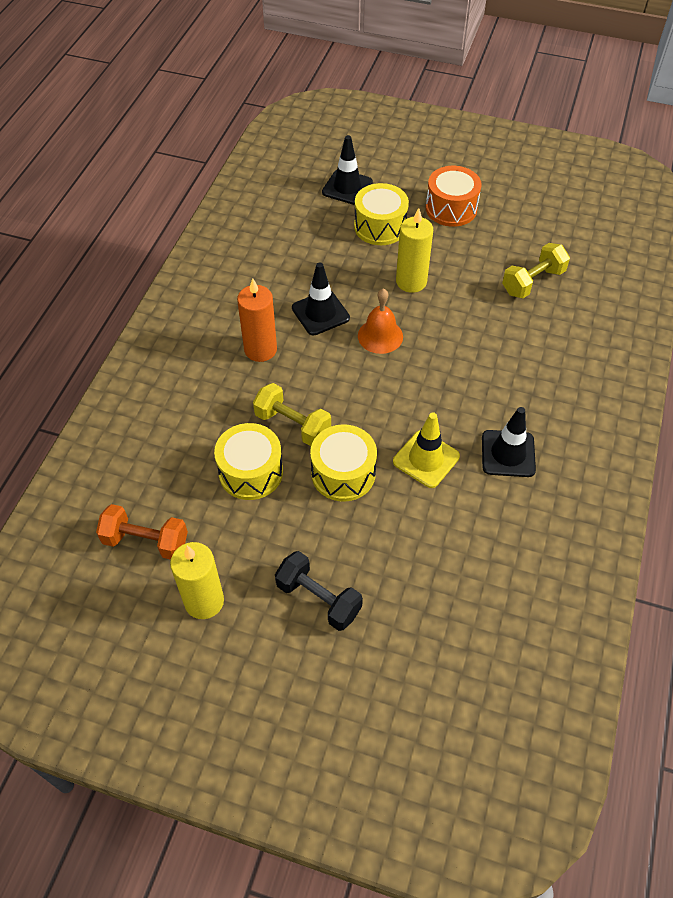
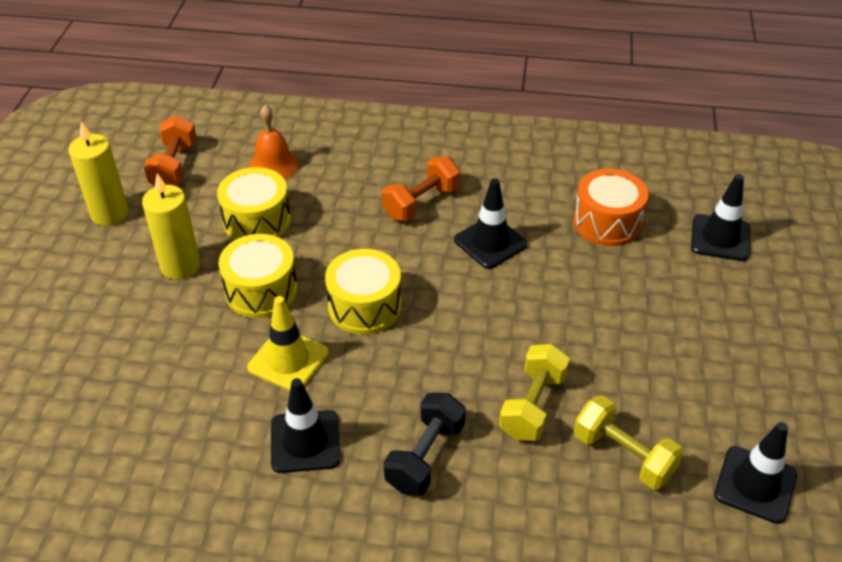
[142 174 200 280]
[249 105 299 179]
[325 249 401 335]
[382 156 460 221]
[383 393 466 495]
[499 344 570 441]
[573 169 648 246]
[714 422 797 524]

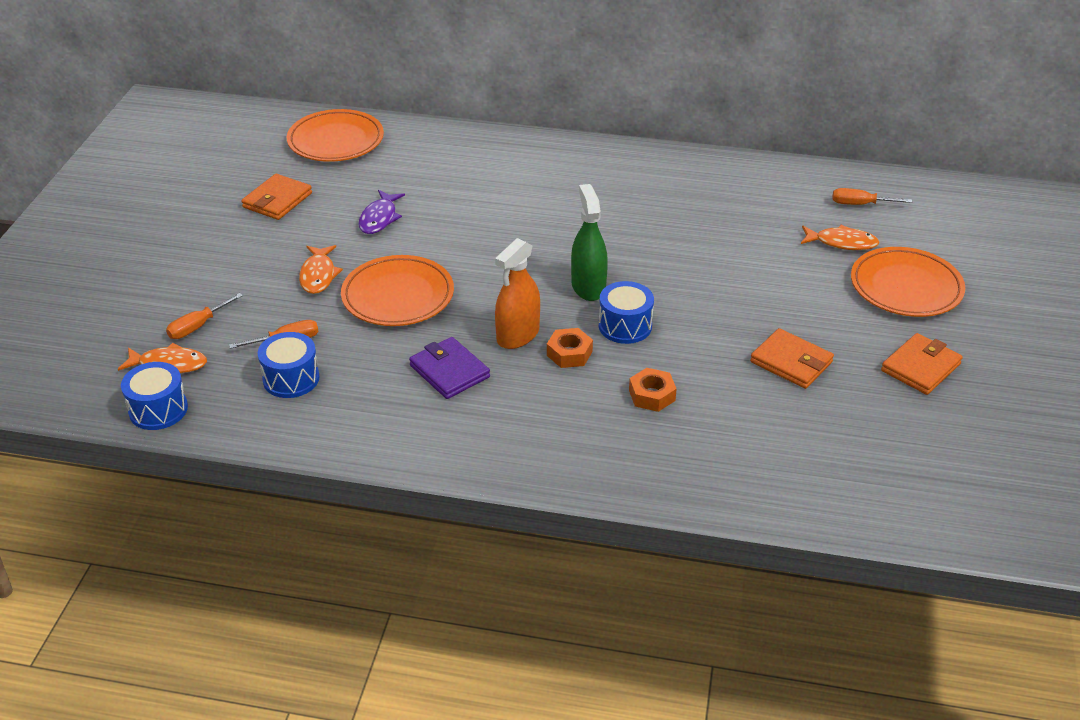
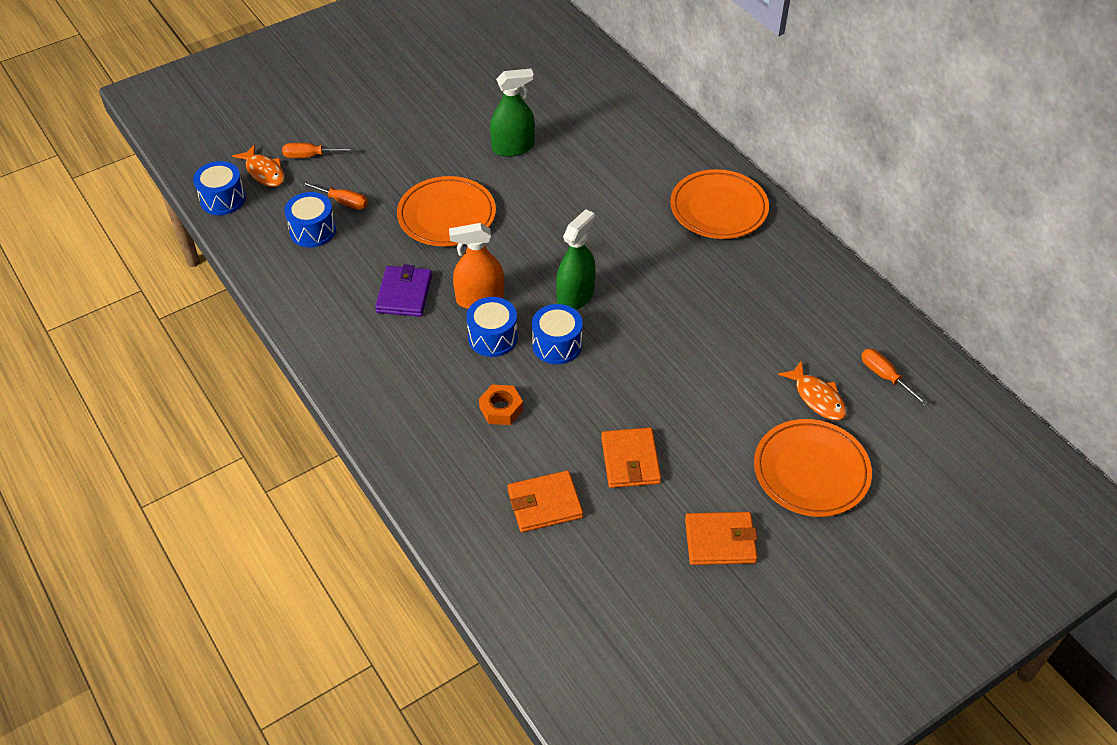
[466 297 518 357]
[490 69 535 157]
[508 470 583 532]
[670 169 769 239]
[299 245 343 294] (first image)

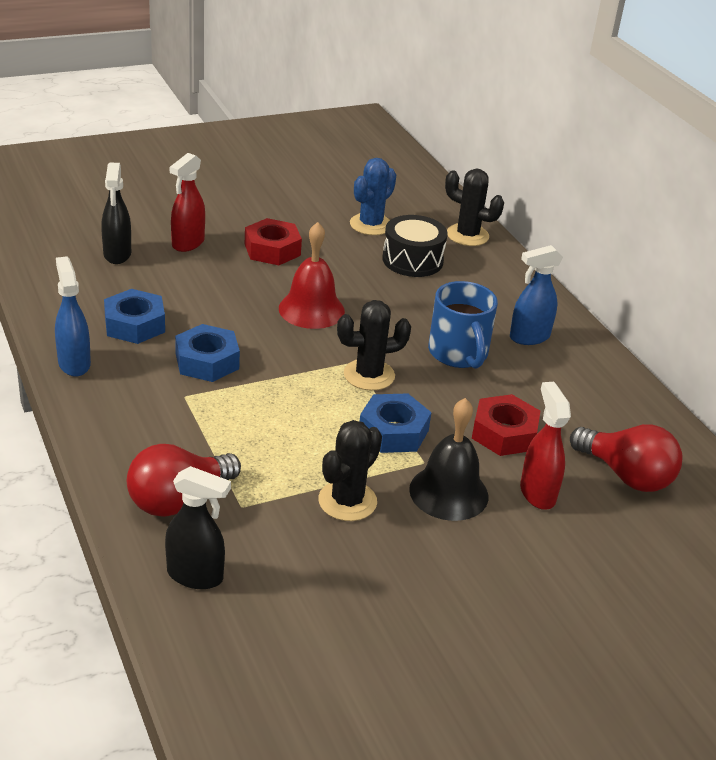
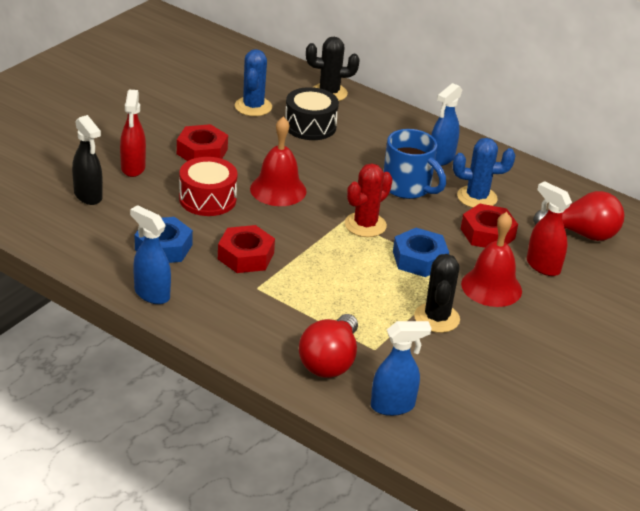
[179 157 238 216]
[218 225 275 273]
[345 163 393 237]
[371 321 432 416]
[453 138 515 208]
[461 212 522 307]

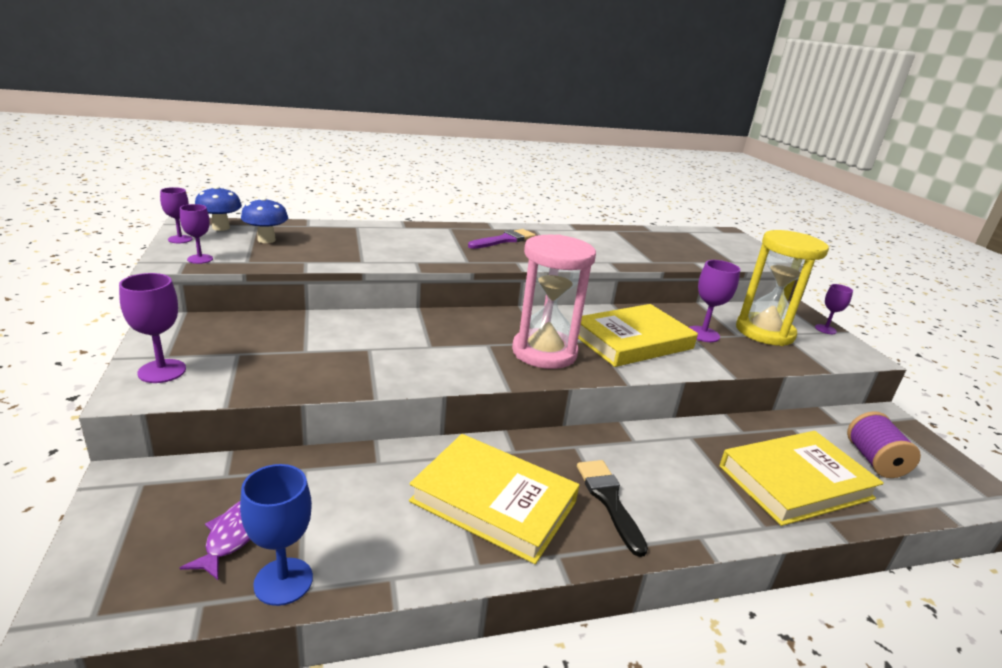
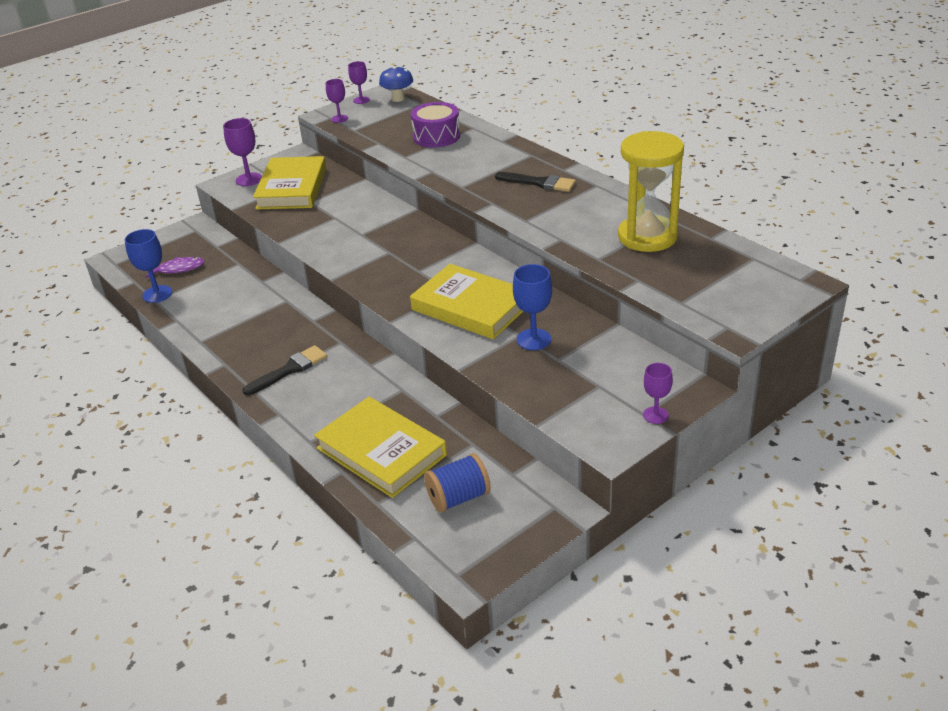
[253 156 326 209]
[411 102 460 148]
[424 453 491 513]
[495 172 576 192]
[513 264 552 350]
[618 131 684 252]
[241 197 288 243] (first image)
[512 234 596 369] (first image)

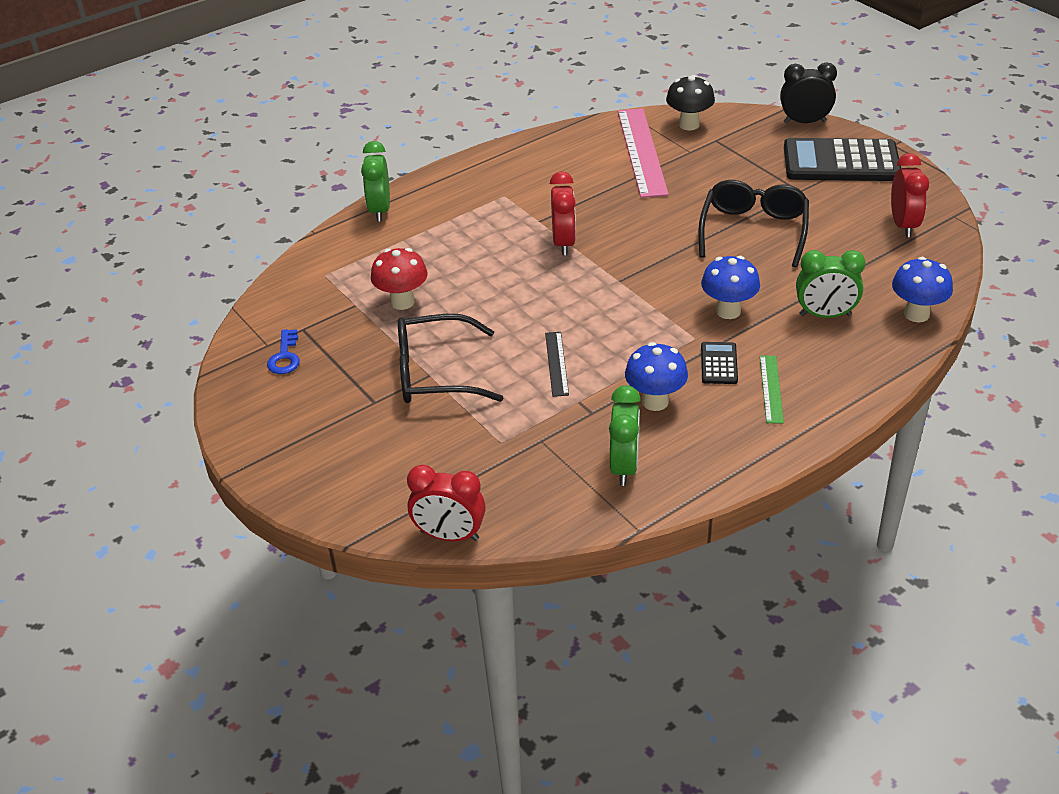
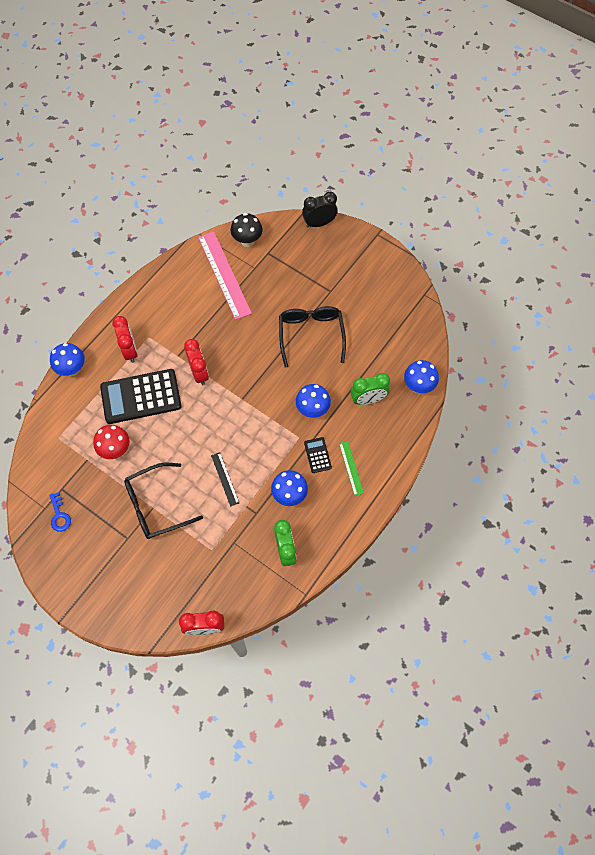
[50 343 85 376]
[100 369 181 424]
[112 316 138 363]

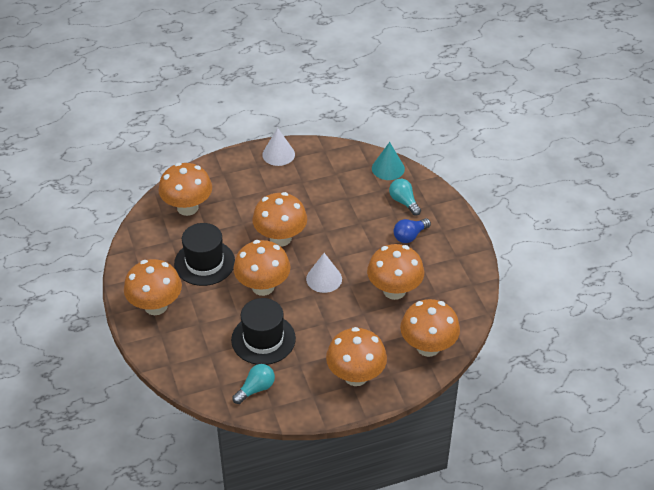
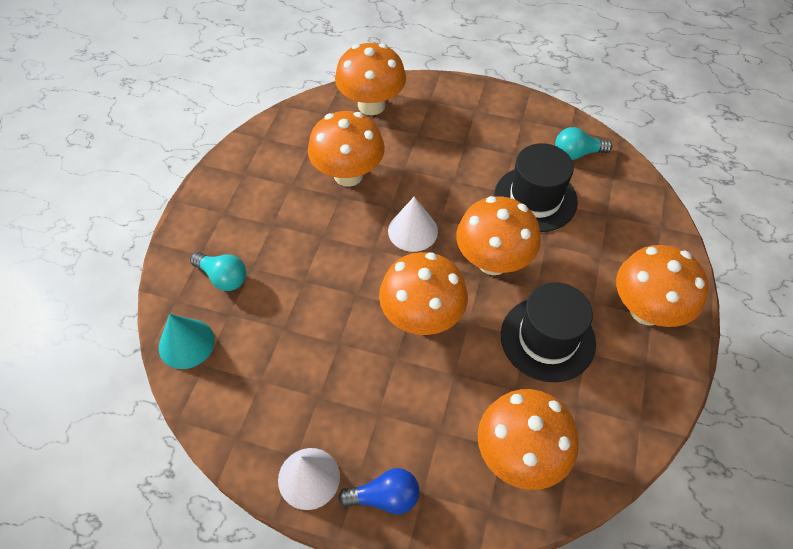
[190 252 246 291]
[338 468 419 514]
[326 327 387 386] (first image)

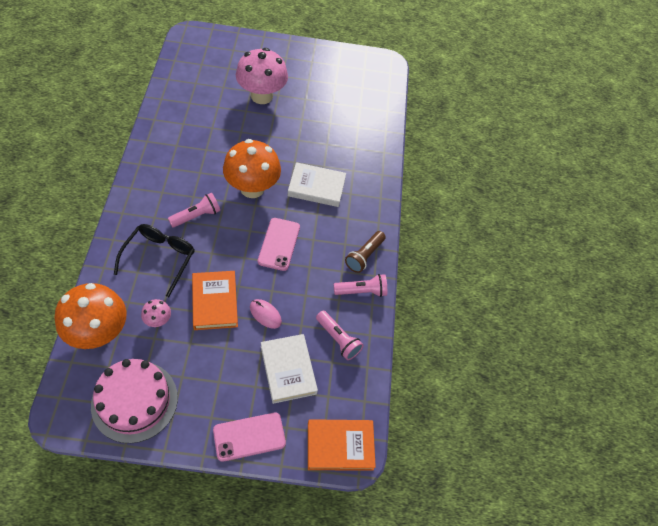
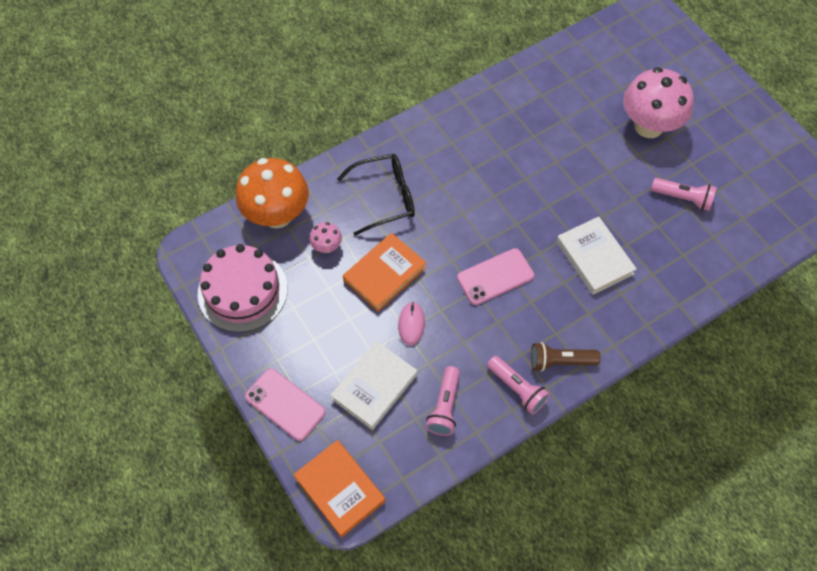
[651 178 717 211]
[223 139 281 198] (first image)

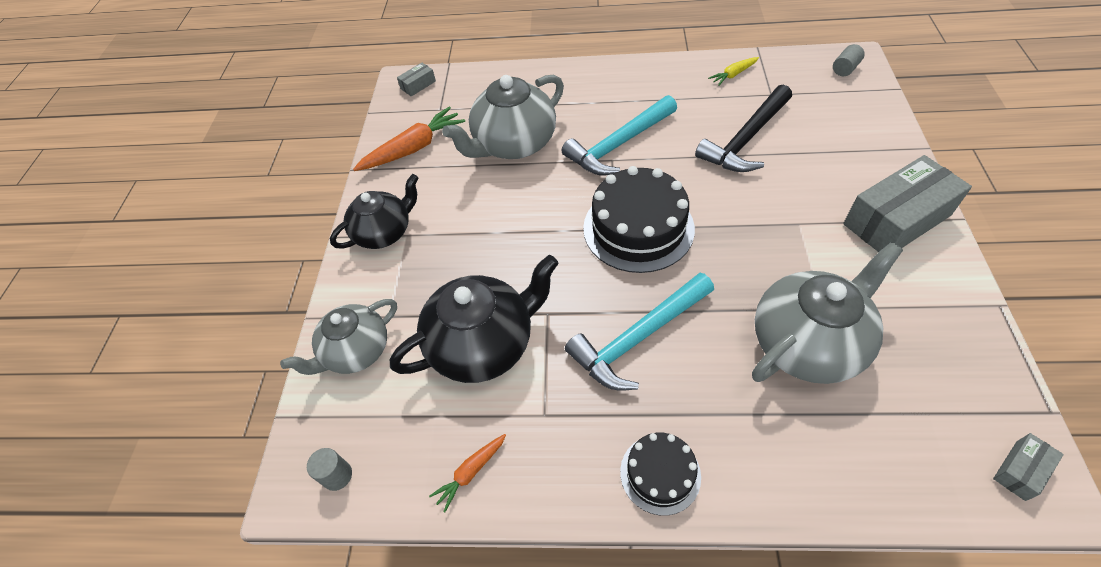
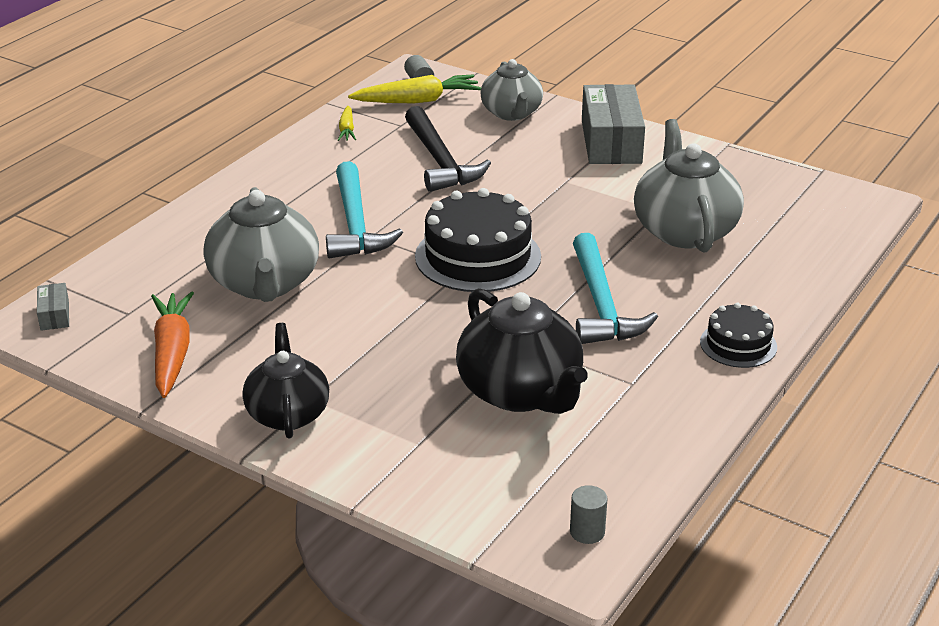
[348 75 481 103]
[456 288 588 414]
[480 59 543 121]
[429 434 506 512] (first image)
[993 433 1064 501] (first image)

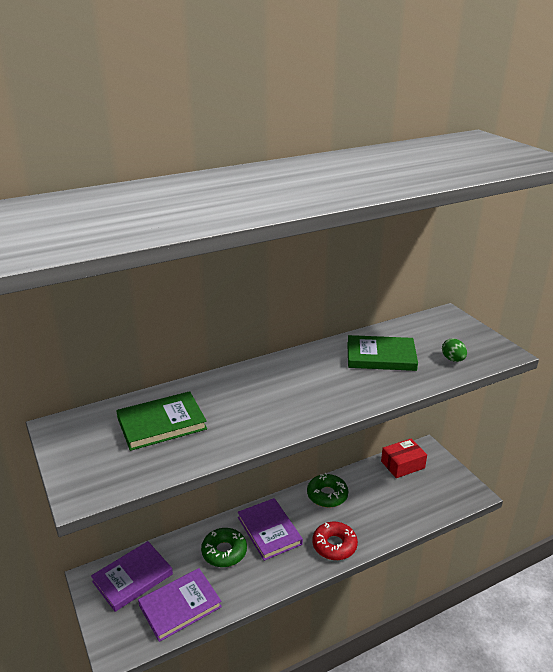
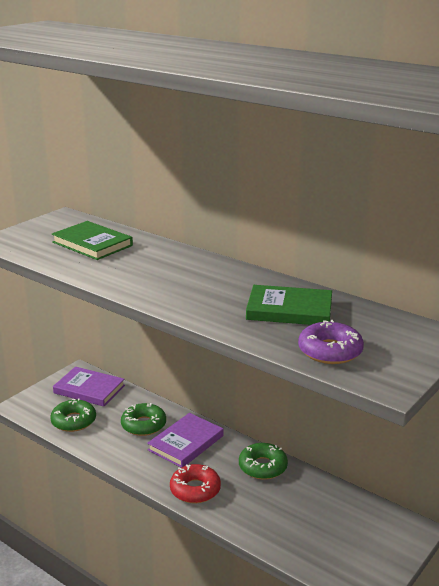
[50 398 96 432]
[246 285 332 325]
[298 320 364 364]
[381 438 427 478] (first image)

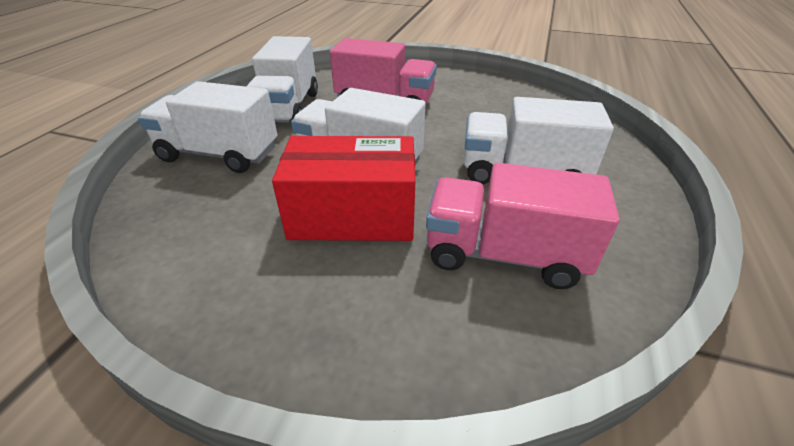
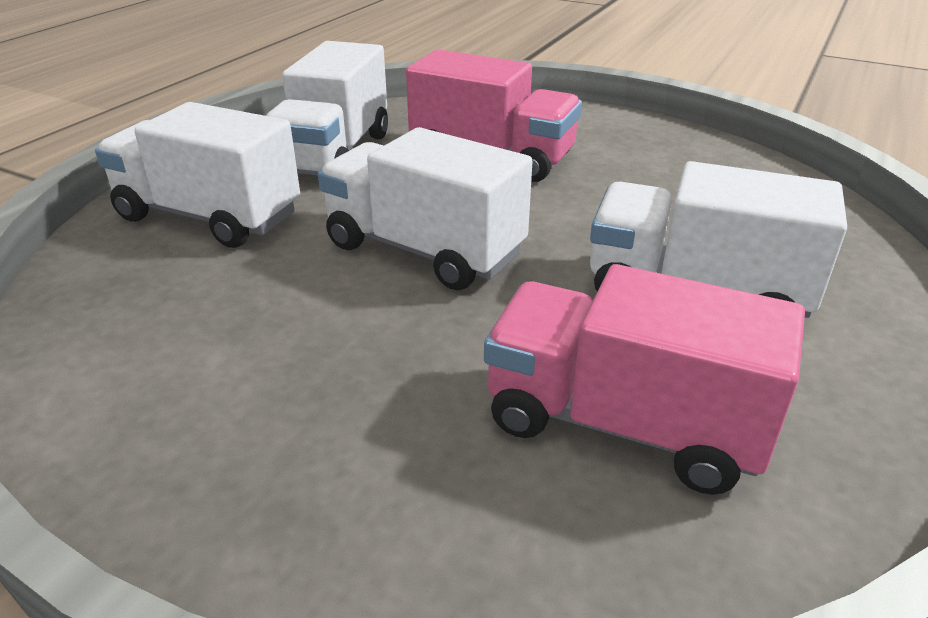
[272 136 415 241] (first image)

